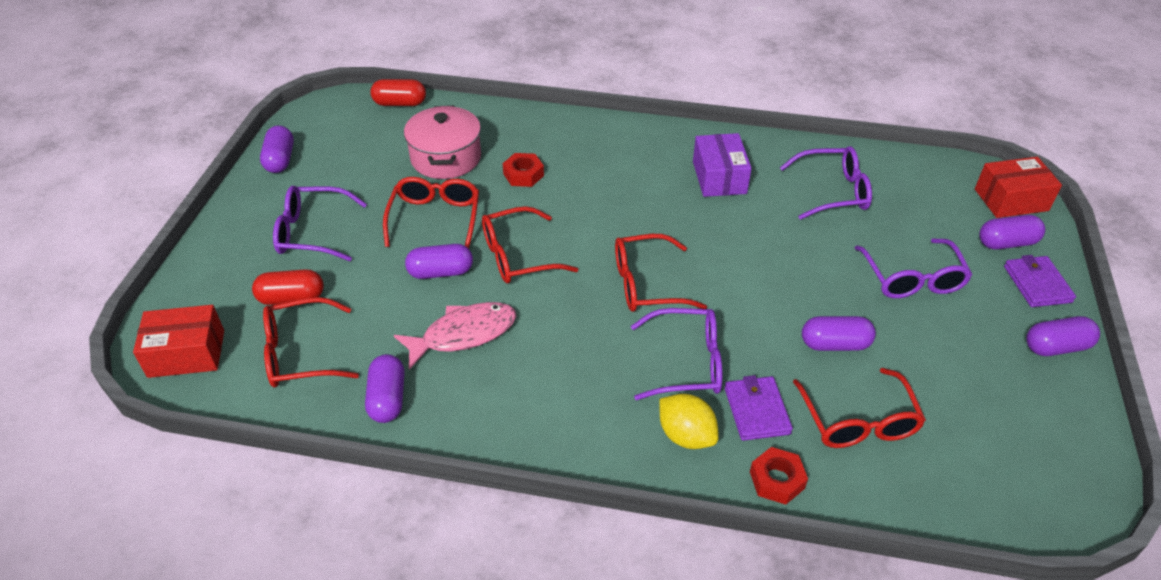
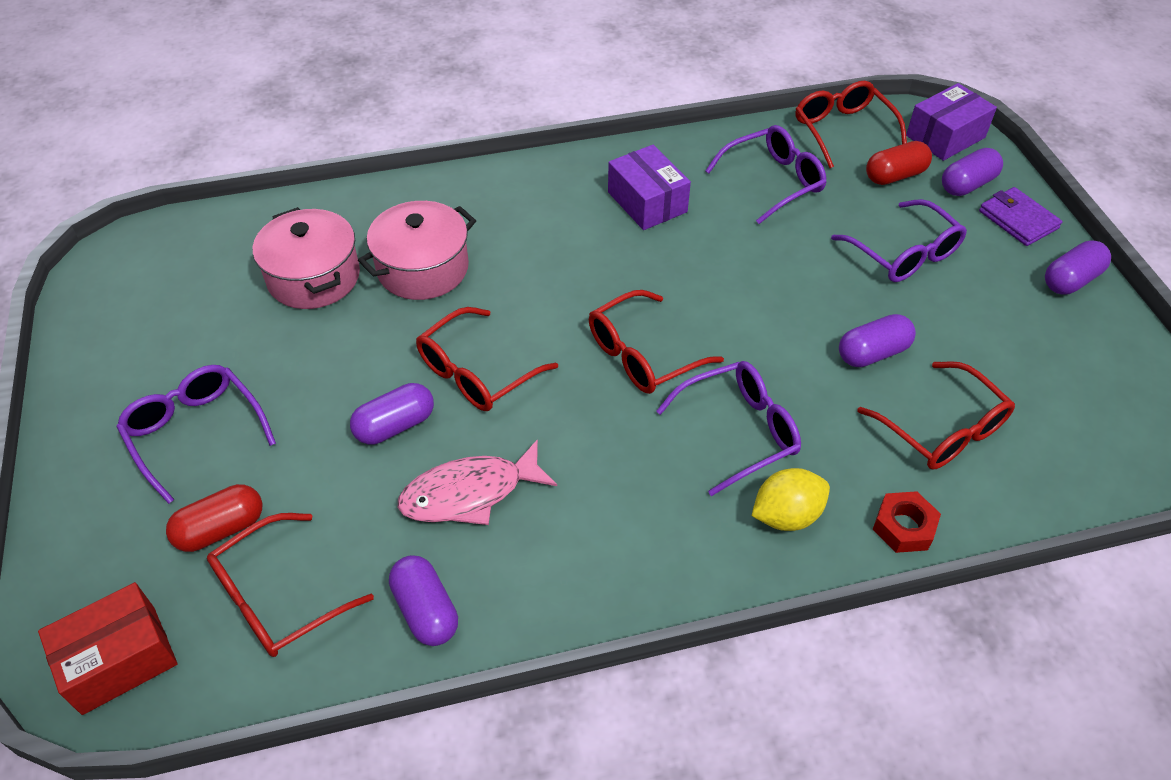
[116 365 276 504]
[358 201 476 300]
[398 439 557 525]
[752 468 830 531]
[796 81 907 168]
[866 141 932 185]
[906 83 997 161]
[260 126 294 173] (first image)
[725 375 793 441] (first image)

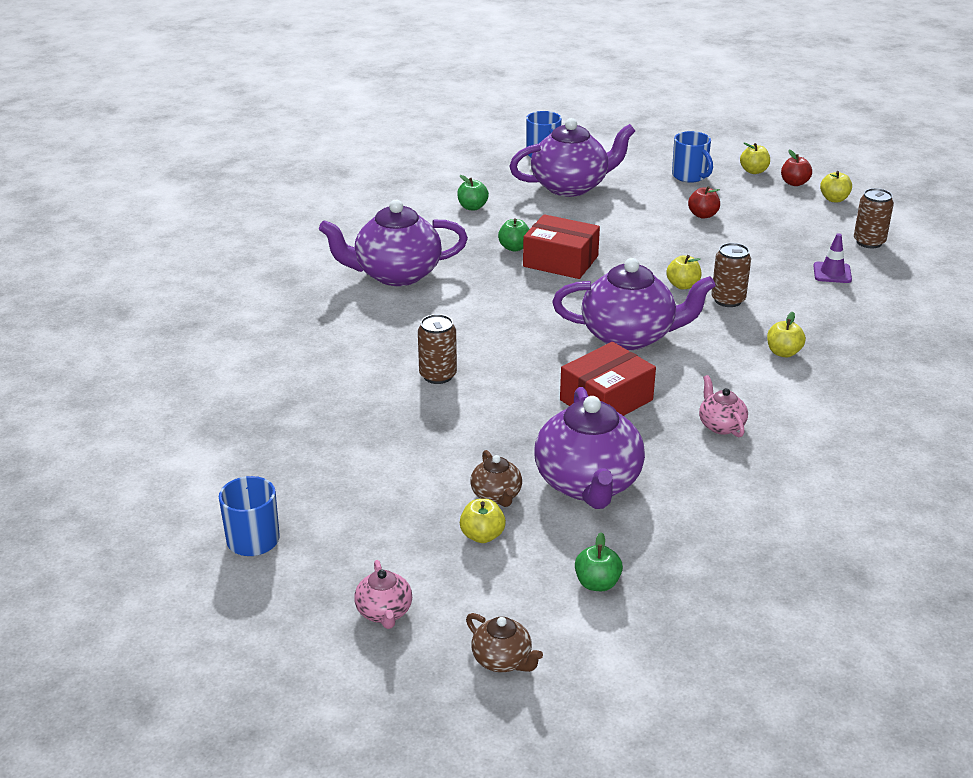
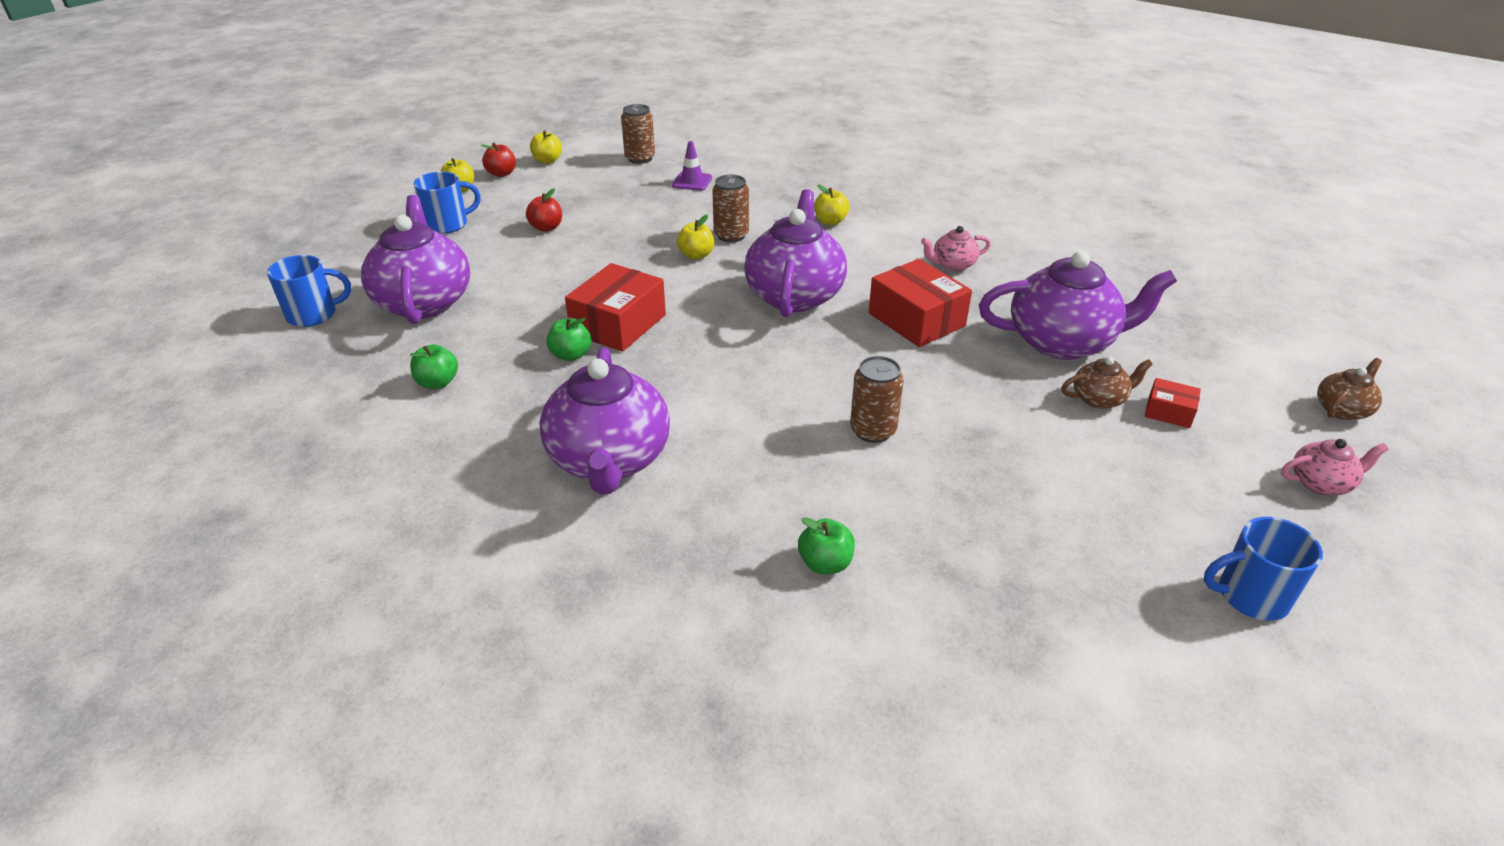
[798 517 855 574]
[1145 378 1201 428]

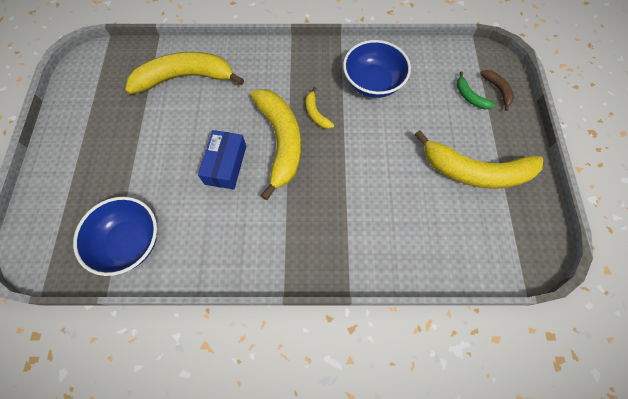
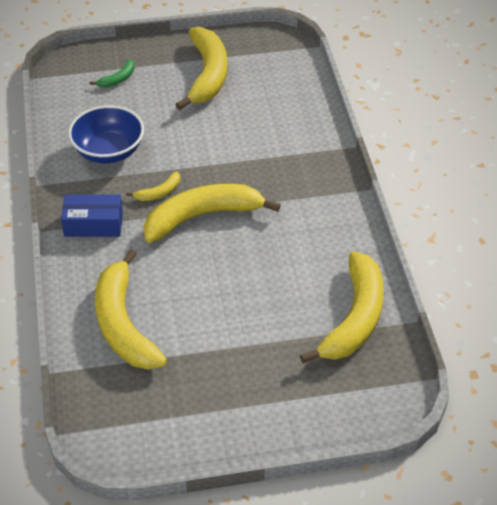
[61 194 123 237]
[300 251 384 363]
[480 70 514 111] (first image)

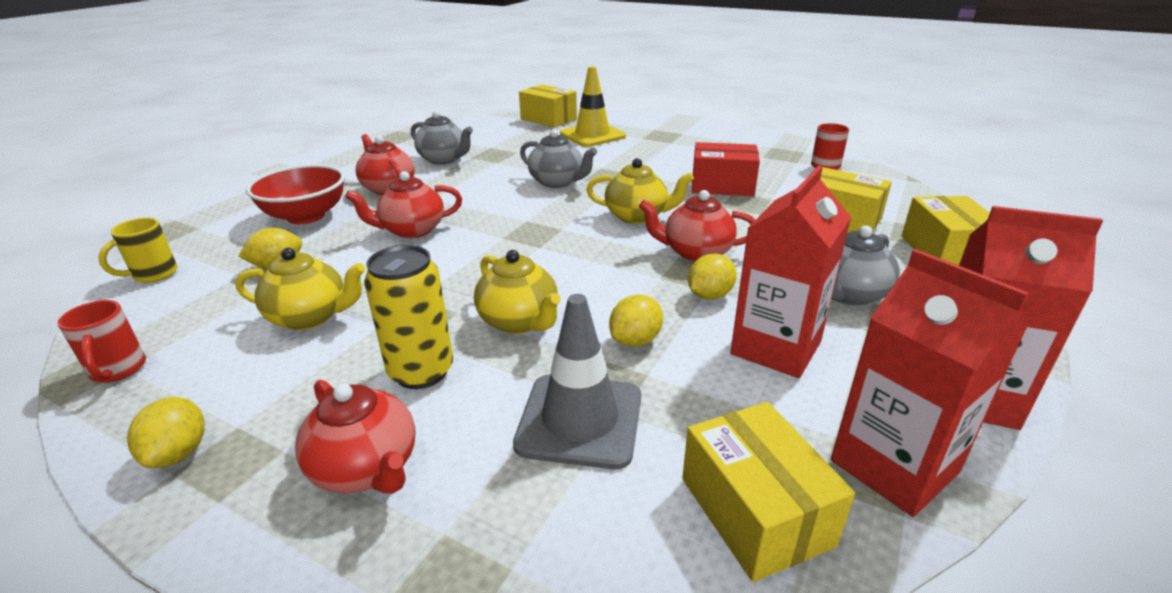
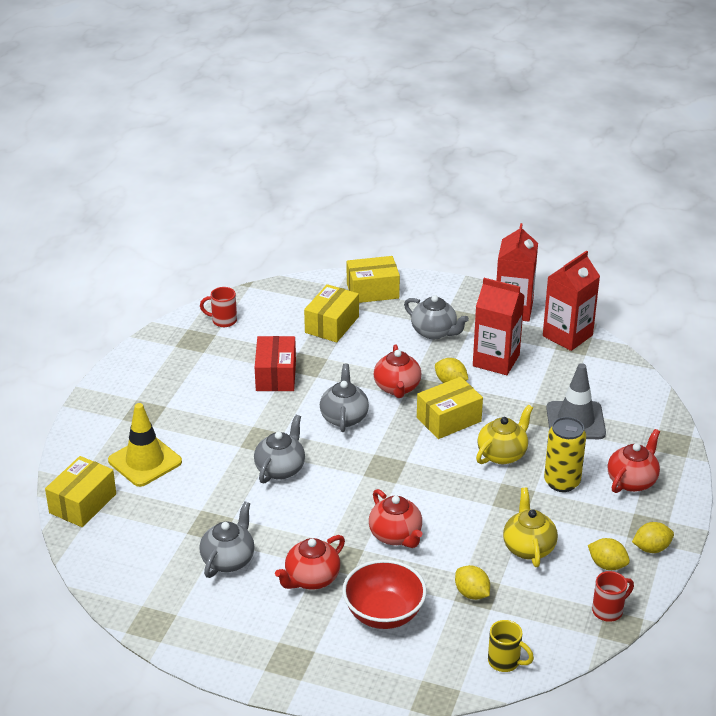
[320 364 369 432]
[417 377 483 439]
[588 538 630 570]

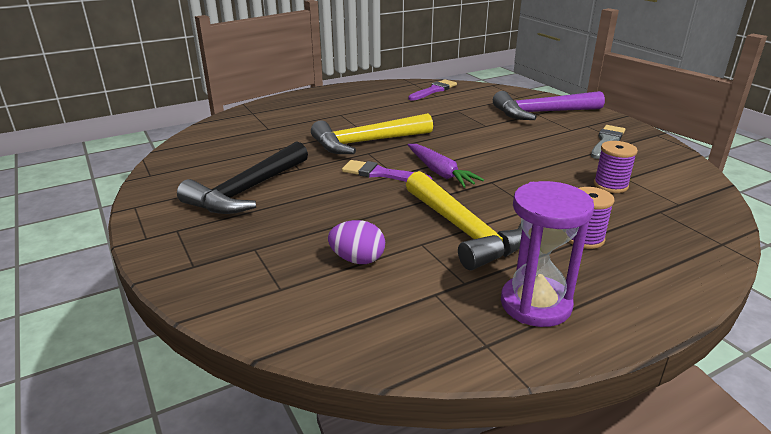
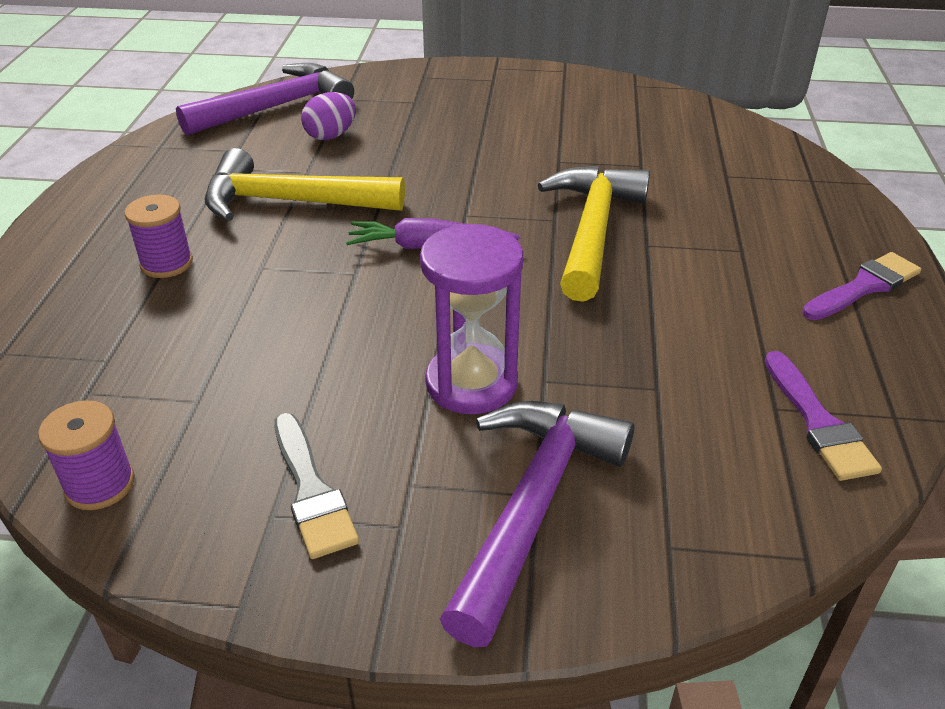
[38 400 135 510]
[176 63 354 136]
[420 224 523 414]
[802 252 921 320]
[177 141 308 214] (first image)

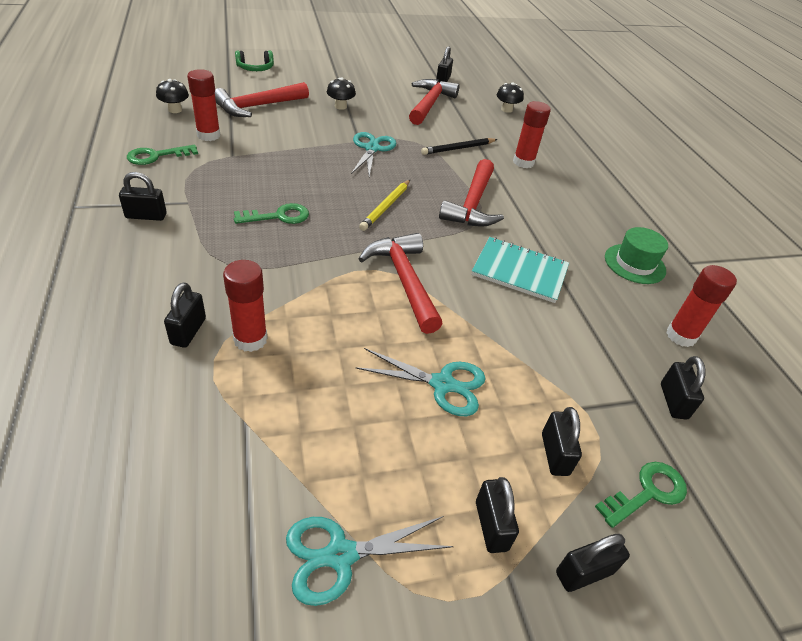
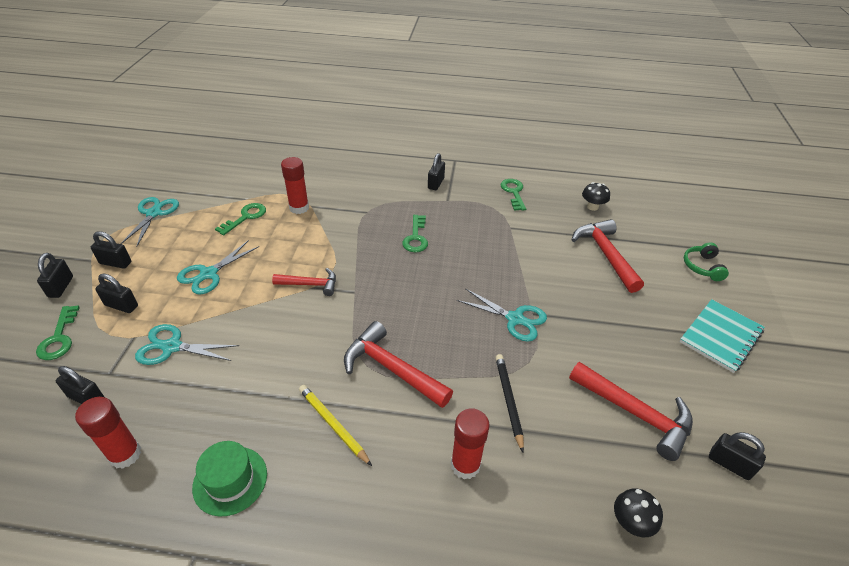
[135 324 239 365]
[215 203 266 235]
[272 268 336 296]
[299 385 372 466]
[680 299 765 373]
[164 282 206 348] (first image)
[187 69 220 141] (first image)
[327 77 356 110] (first image)

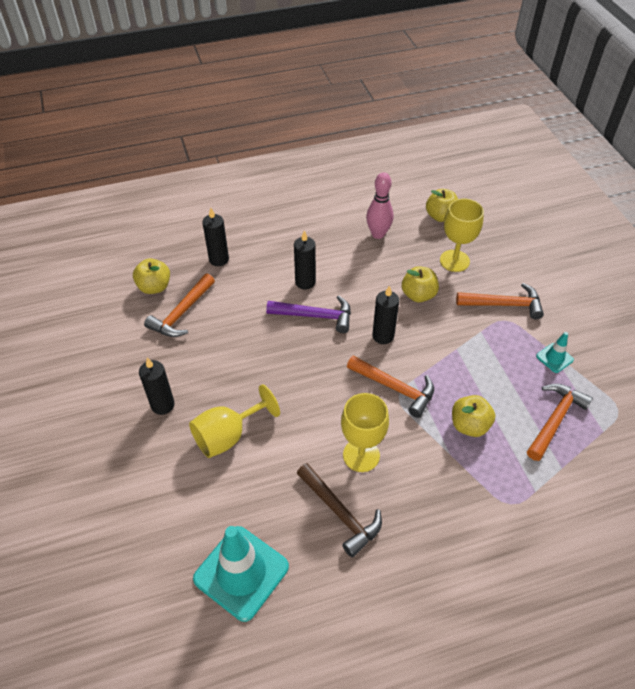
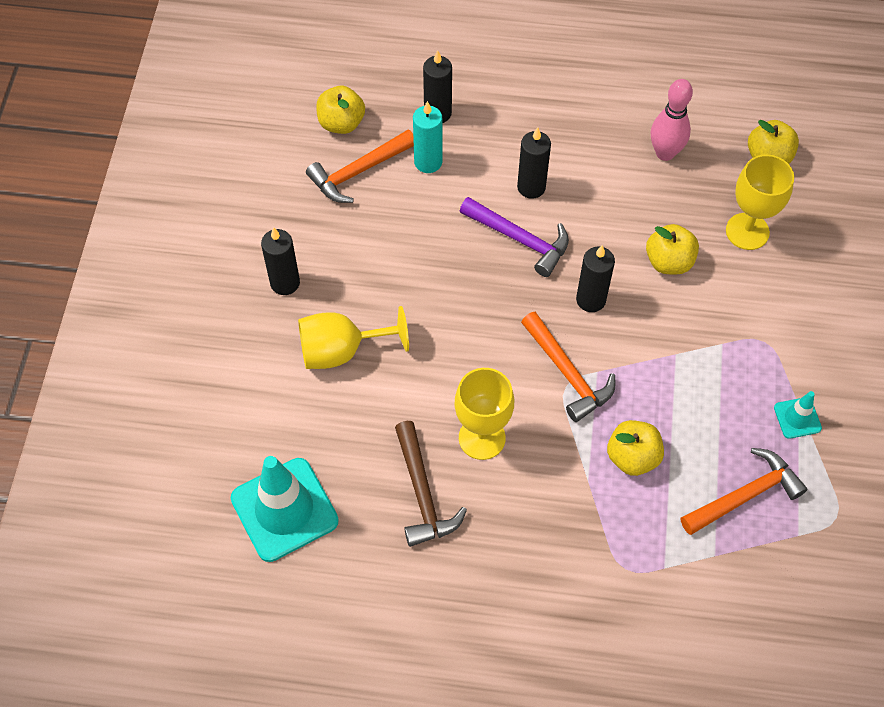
[413 101 442 173]
[456 283 544 319] (first image)

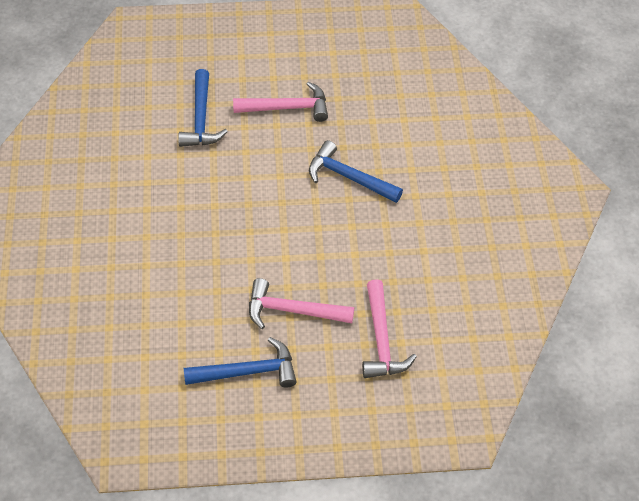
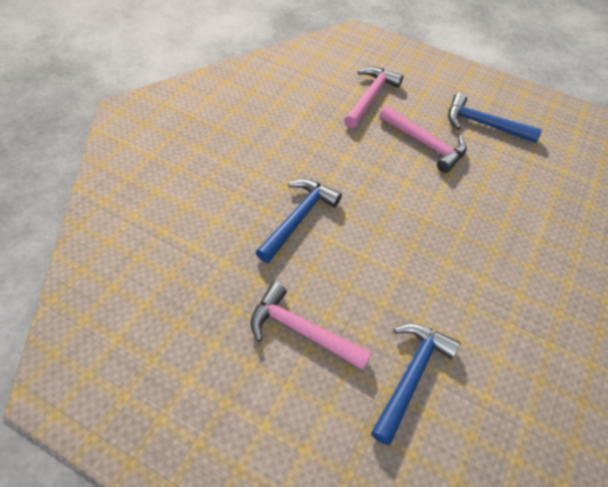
[256 179 342 263]

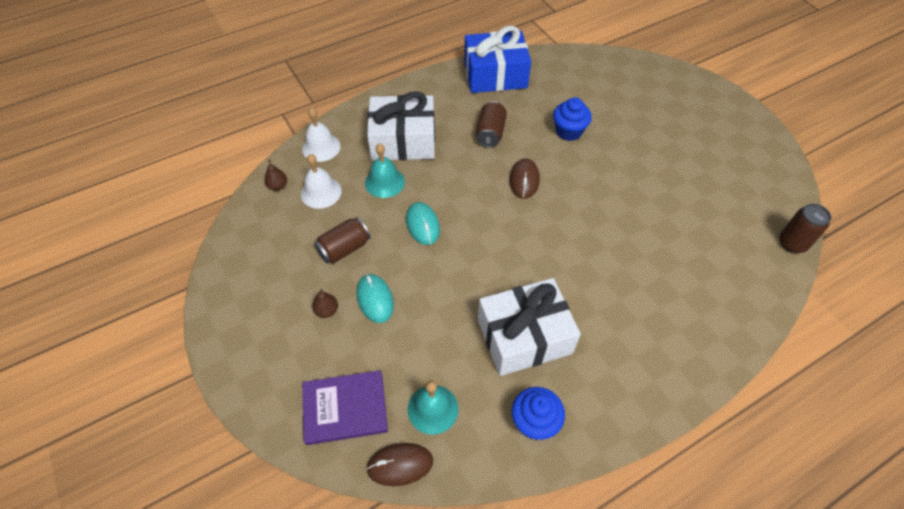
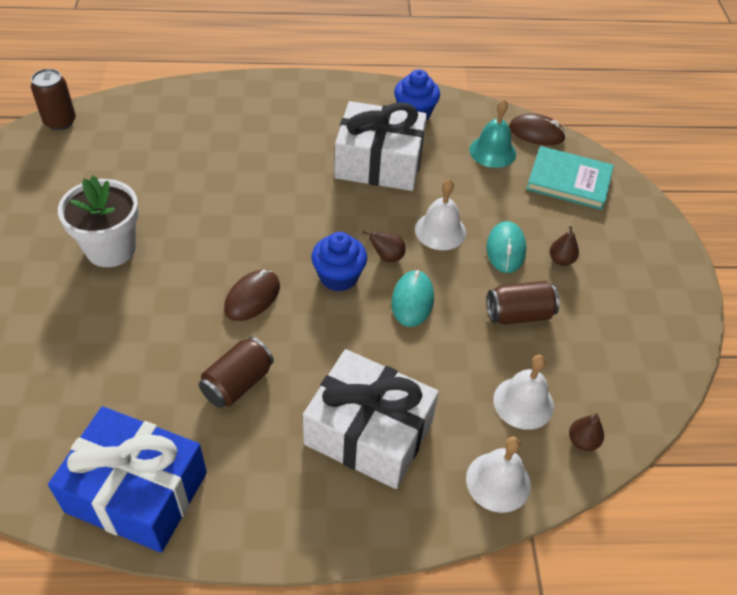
[58 176 139 267]
[312 232 367 292]
[362 231 406 262]
[415 179 466 250]
[526 146 614 210]
[365 143 405 198] (first image)

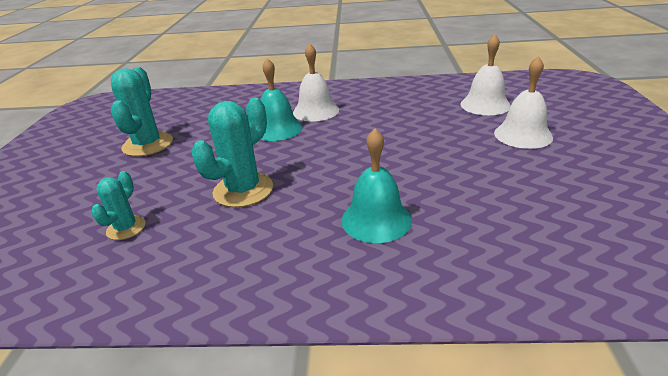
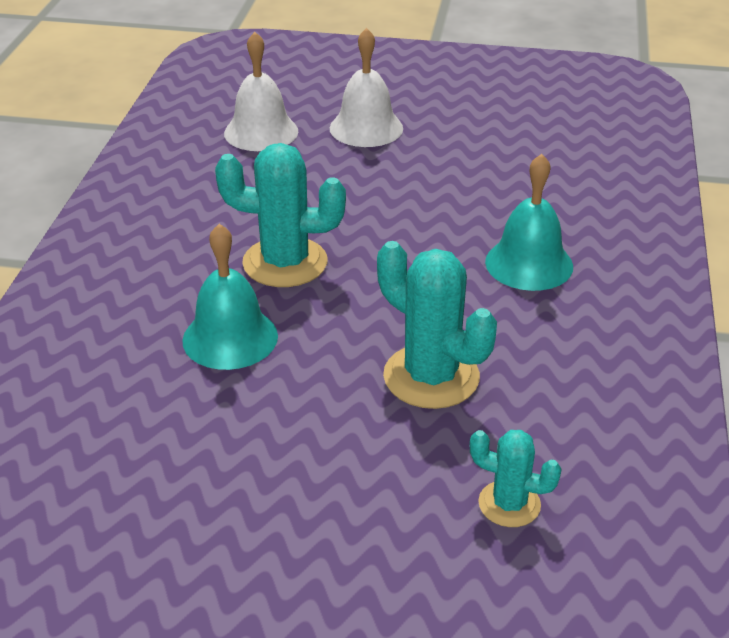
[215 143 346 287]
[293 43 339 122] (first image)

